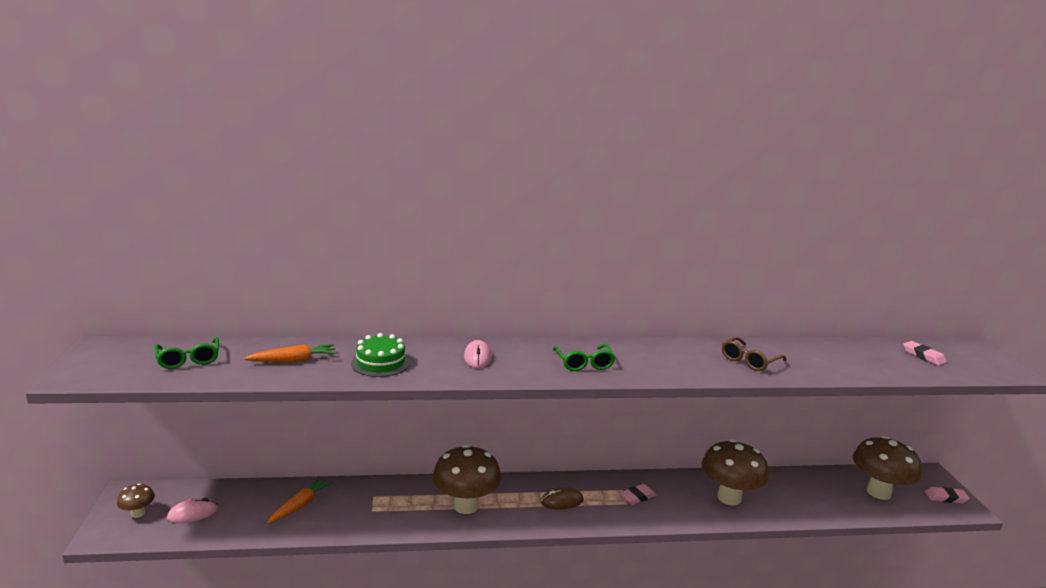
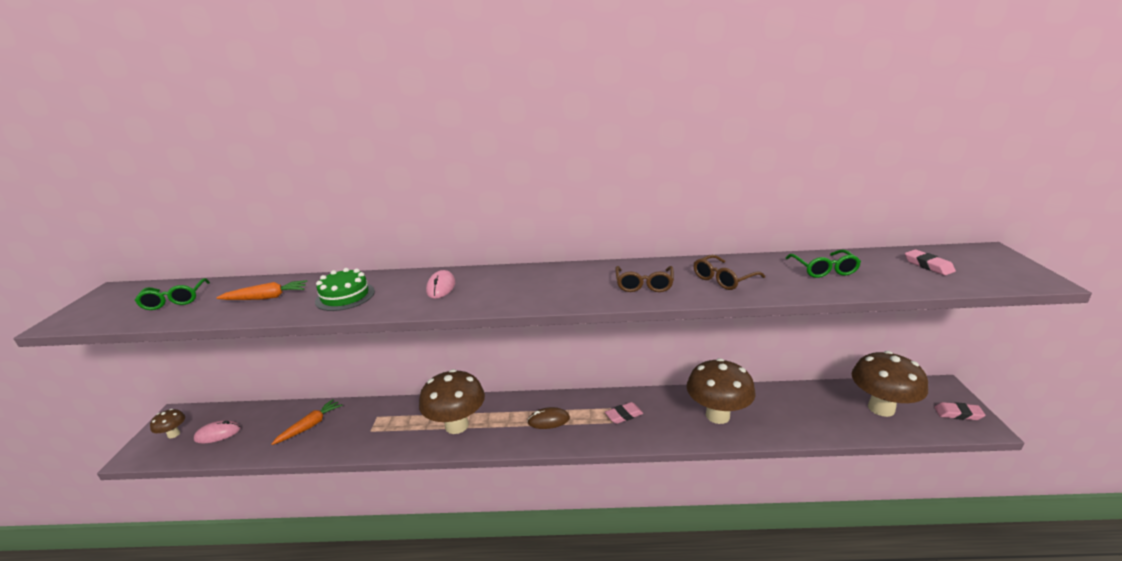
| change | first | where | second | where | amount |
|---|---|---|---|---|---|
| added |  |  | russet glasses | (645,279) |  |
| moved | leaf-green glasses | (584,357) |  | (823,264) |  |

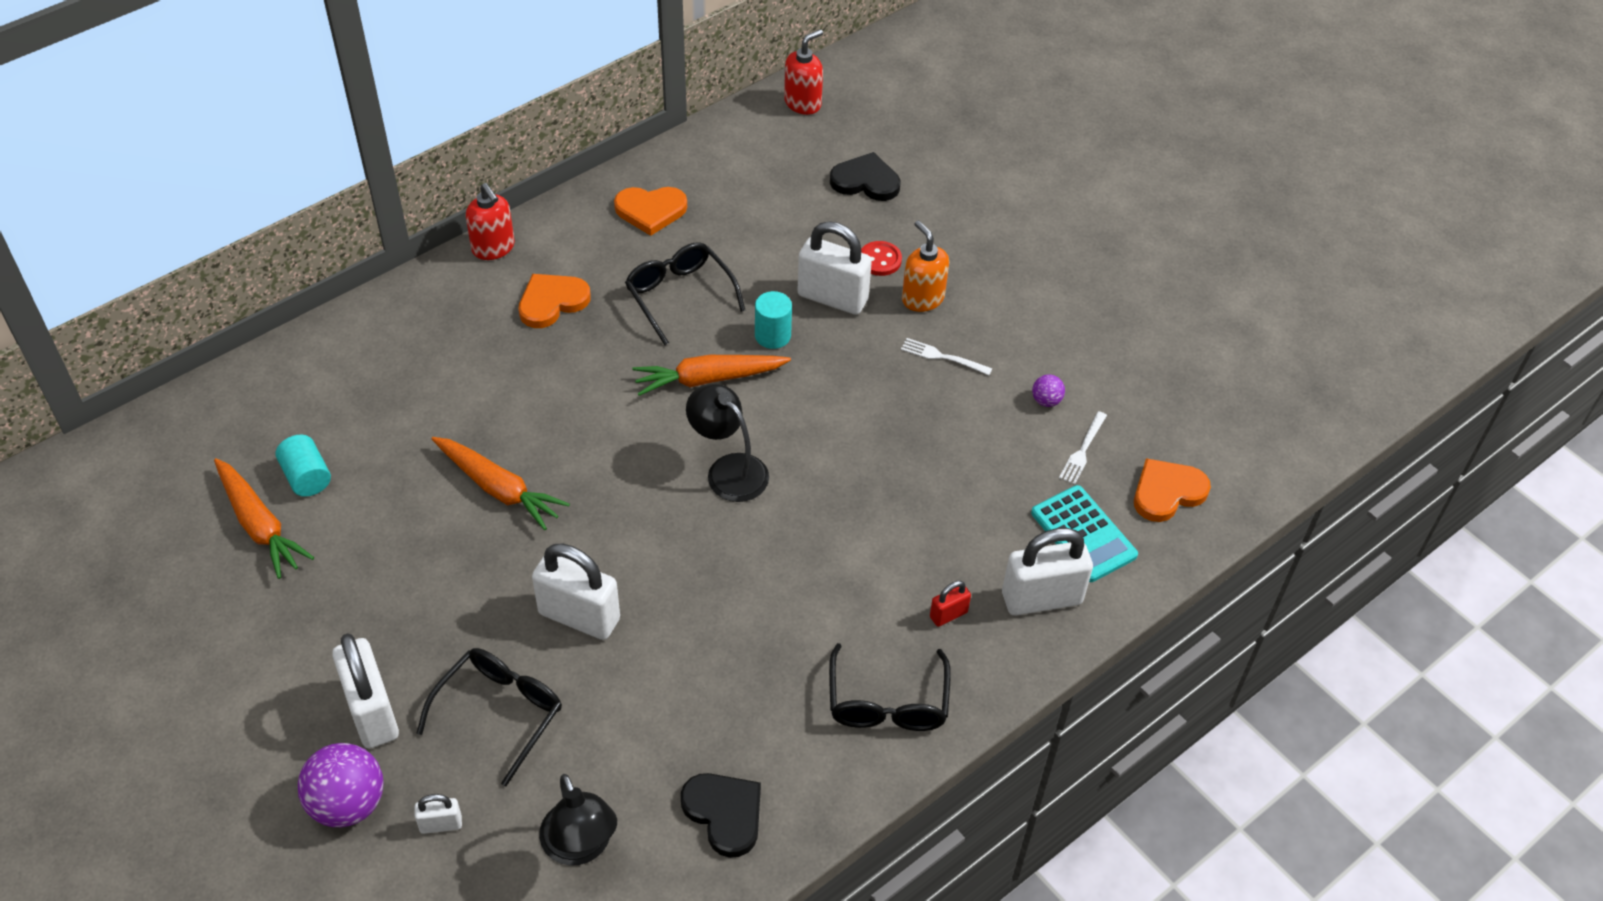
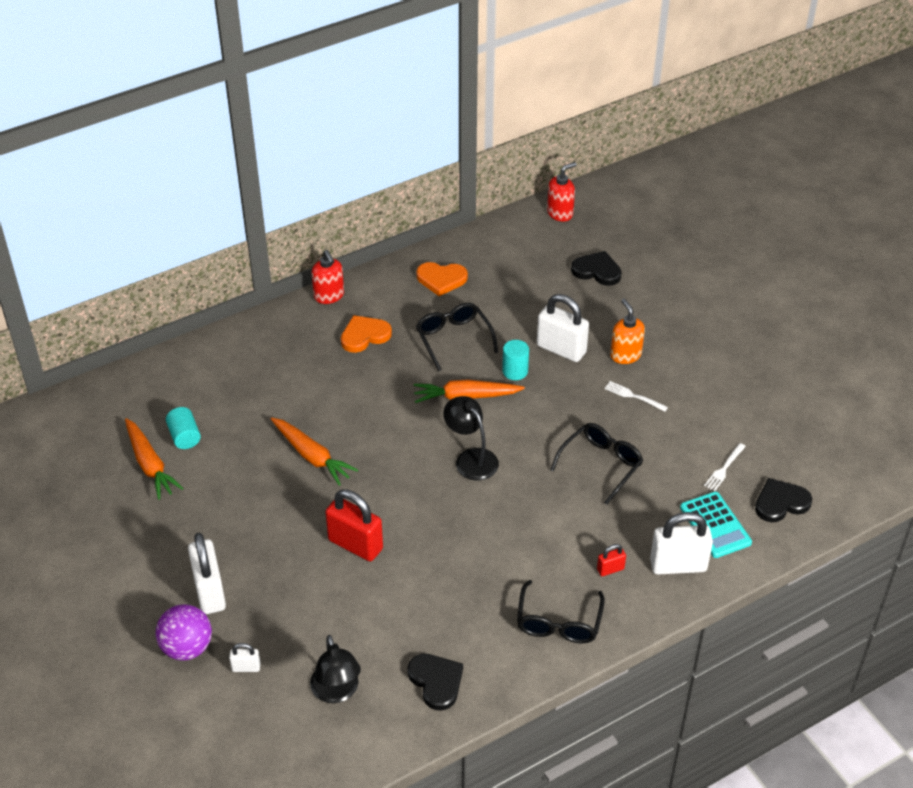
| change | first | where | second | where | amount |
|---|---|---|---|---|---|
| removed | scarlet button | (881,258) |  |  |  |
| removed | violet ball | (1048,390) |  |  |  |
| moved | jet-black glasses | (489,717) |  | (596,464) |  |
| recoloured | snow-white small lock | (576,592) | scarlet small lock | (354,525) |  |
| recoloured | bright orange love heart | (1172,490) | jet-black love heart | (783,500) |  |

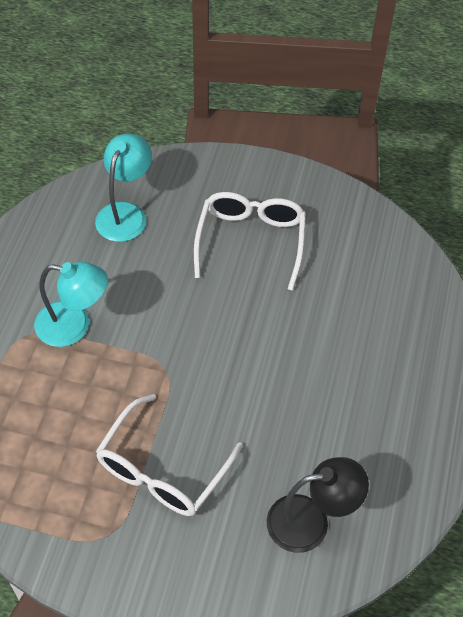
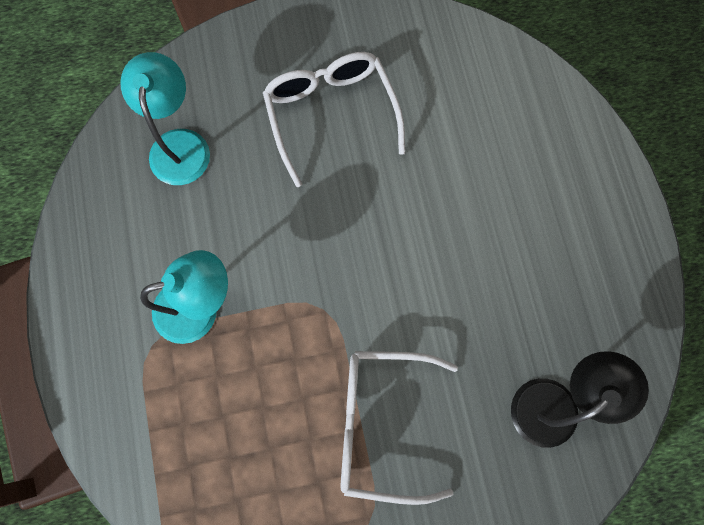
| change | first | where | second | where | amount |
|---|---|---|---|---|---|
| turned | snow-white glasses | (169,455) |  | (399,428) | 90 degrees clockwise |

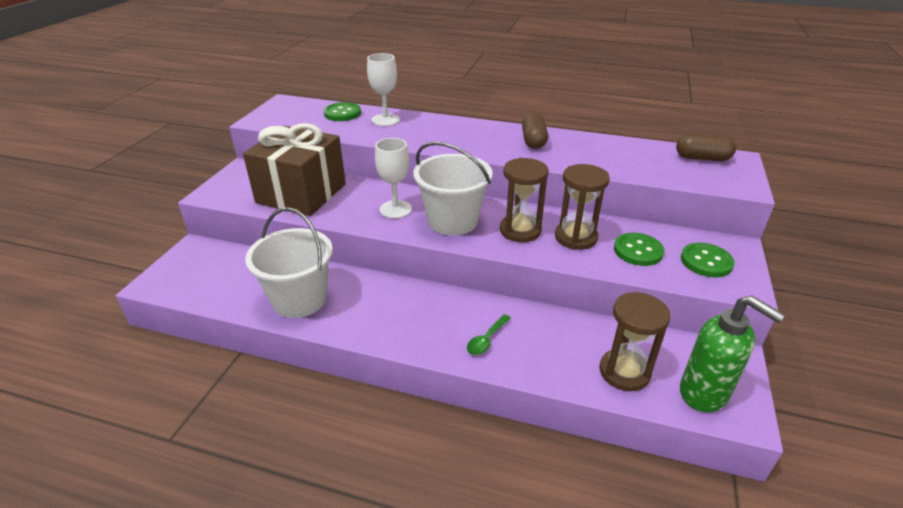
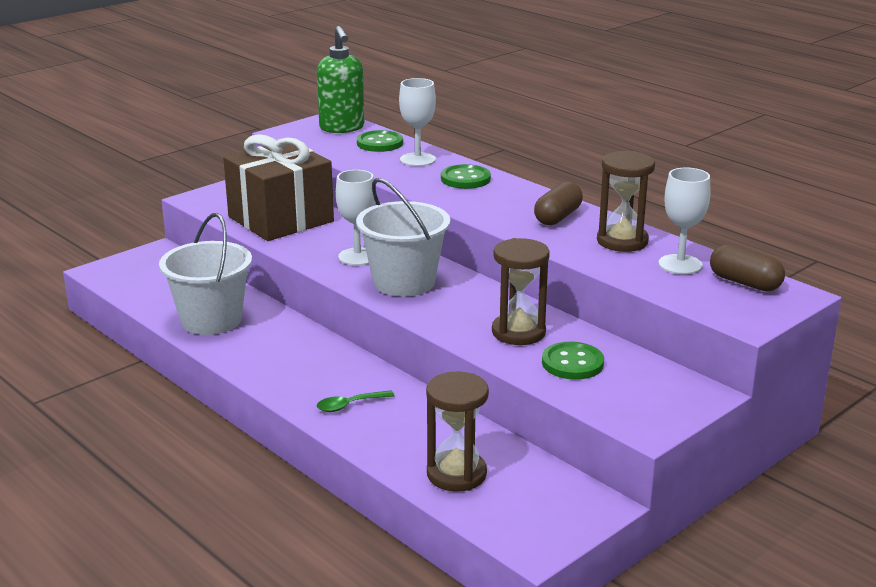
| change | first | where | second | where | amount |
|---|---|---|---|---|---|
| added |  |  | snow-white goblet | (684,221) |  |
| moved | russet hourglass | (524,200) |  | (626,201) |  |
| moved | leaf-green soap dispenser | (732,353) |  | (340,79) |  |
| moved | leaf-green button | (708,260) |  | (466,176) |  |

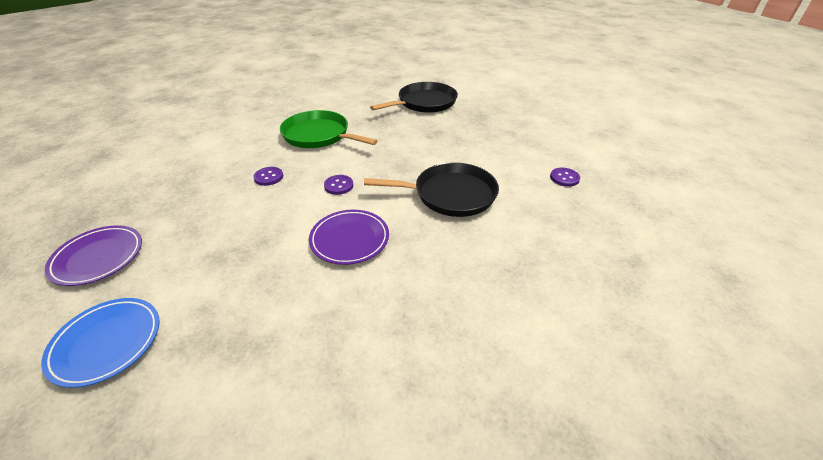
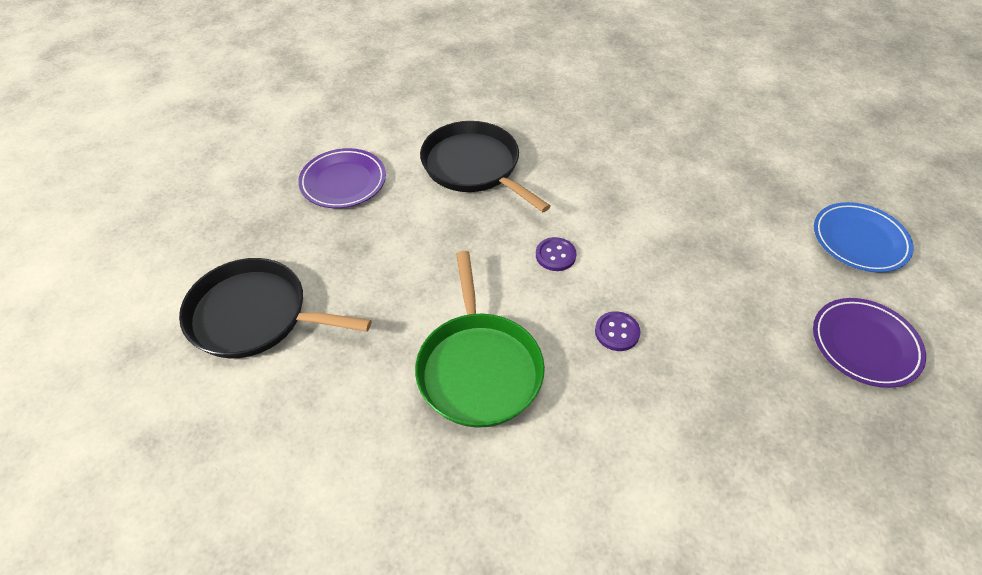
| change | first | where | second | where | amount |
|---|---|---|---|---|---|
| removed | violet button | (565,177) |  |  |  |
| moved | violet dinner plate | (349,237) |  | (342,178) |  |

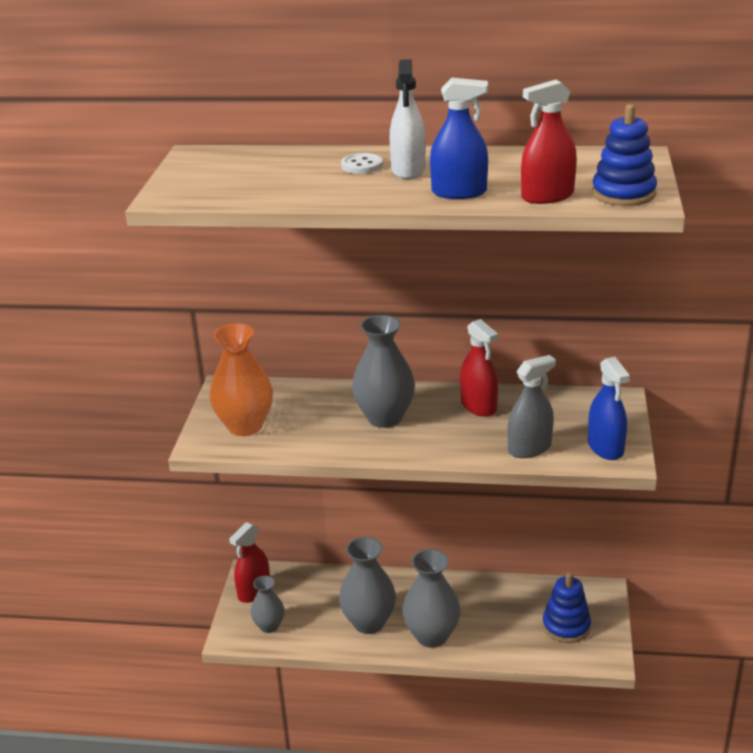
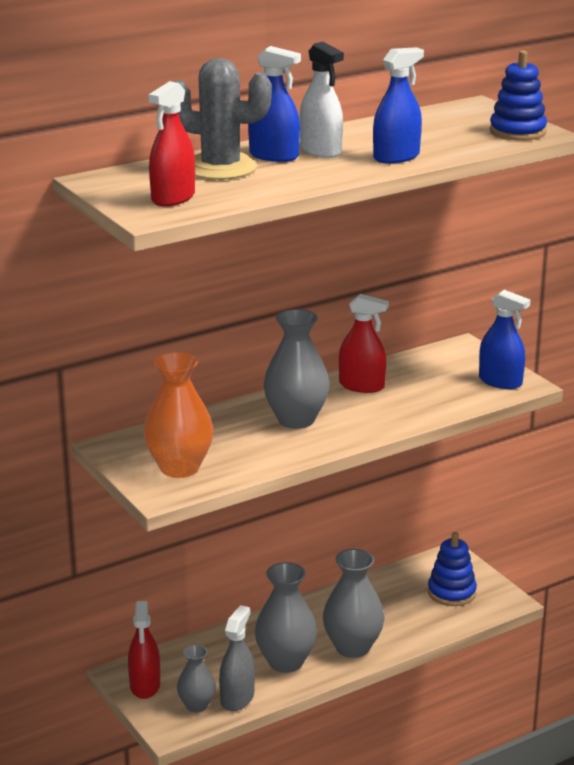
| change | first | where | second | where | amount |
|---|---|---|---|---|---|
| added |  |  | ash-grey prickly plant | (223,119) |  |
| moved | ash-grey spray bottle | (531,406) |  | (237,658) |  |
| moved | scarlet spray bottle | (549,142) |  | (171,143) |  |
| replaced | snow-white button | (362,163) | cobalt spray bottle | (274,104) |  |

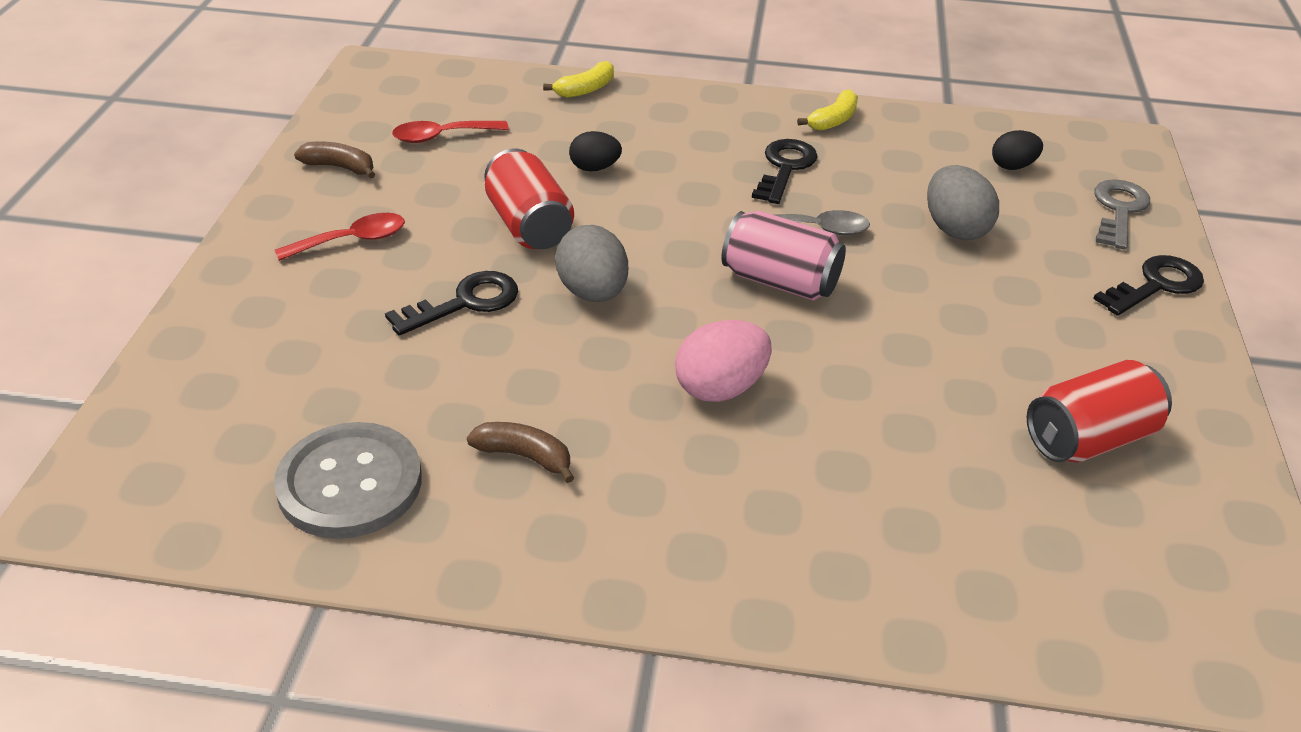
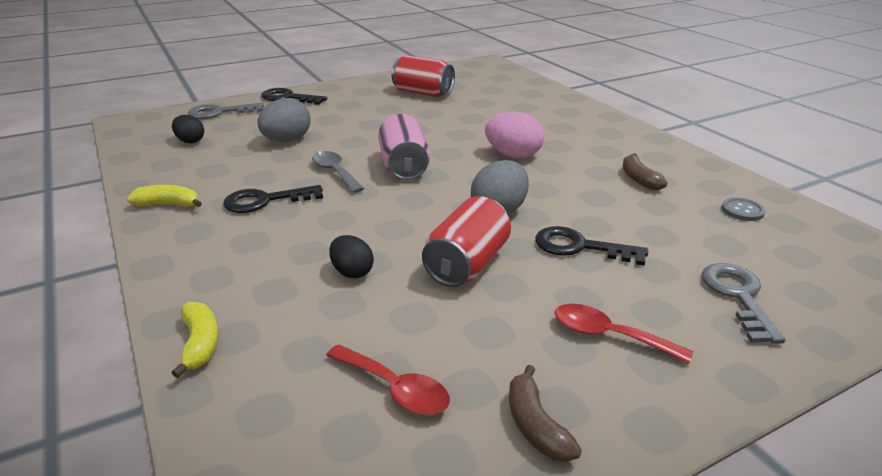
| change | first | where | second | where | amount |
|---|---|---|---|---|---|
| added |  |  | ash-grey key | (743,303) |  |
| turned | bright yellow banana | (578,79) |  | (195,340) | 60 degrees clockwise |
| resized | ash-grey button | (348,480) |  | (744,209) | x0.45 |

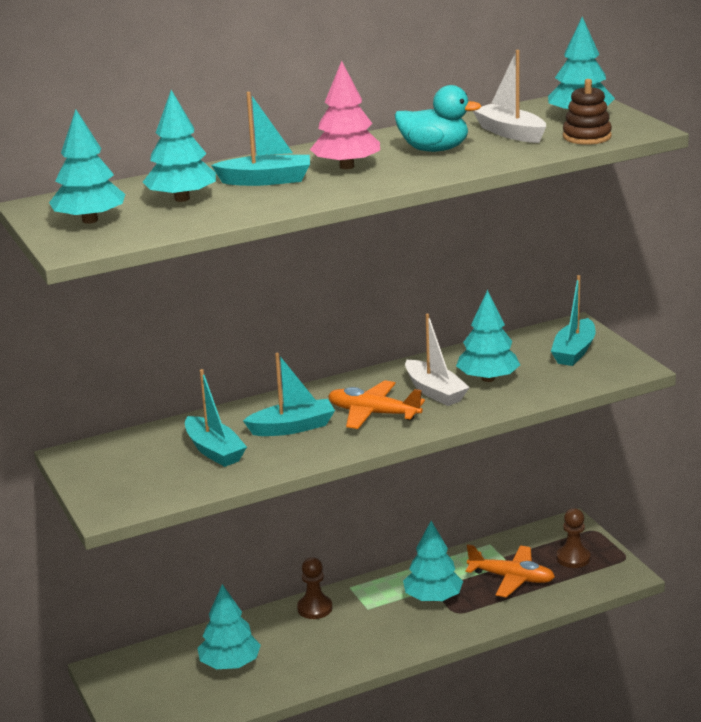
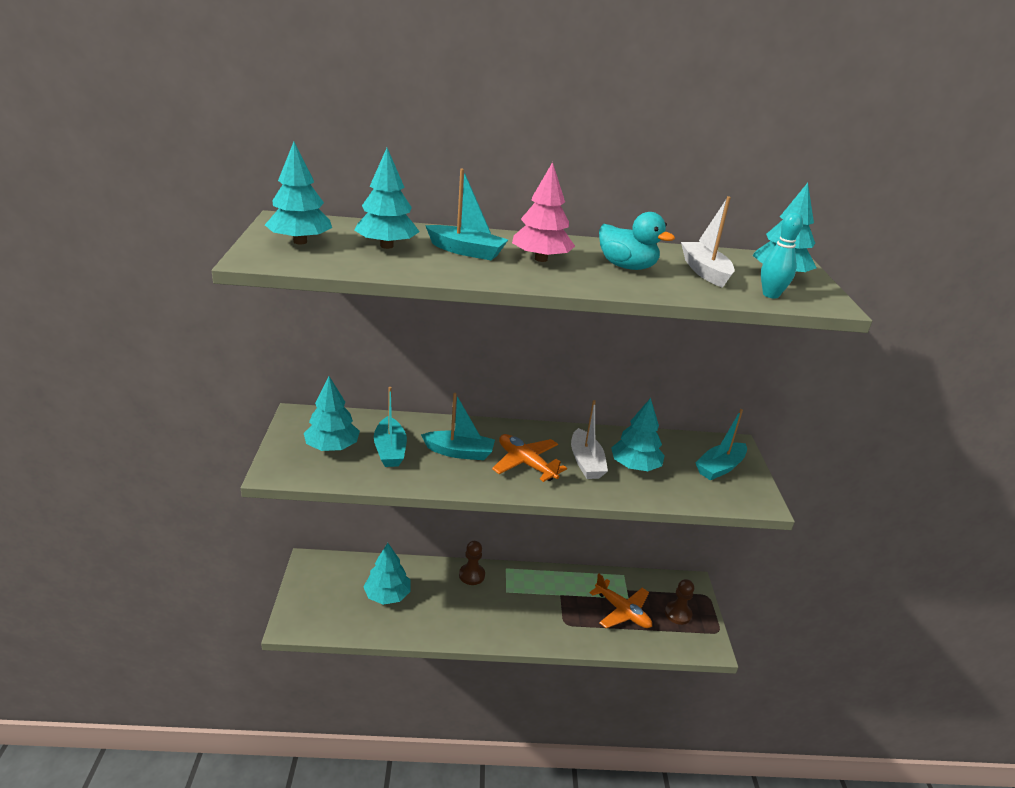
| change | first | where | second | where | amount |
|---|---|---|---|---|---|
| moved | teal tree | (433,561) |  | (332,413) |  |
| replaced | russet ring stacker | (587,112) | teal bowling pin | (782,255) |  |

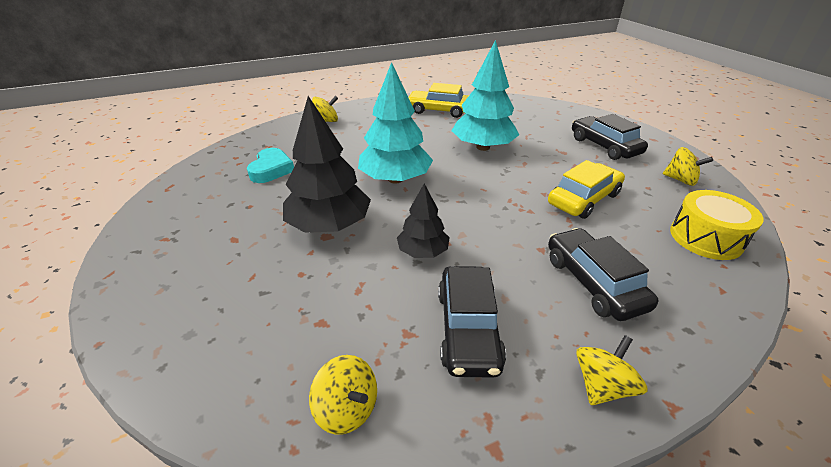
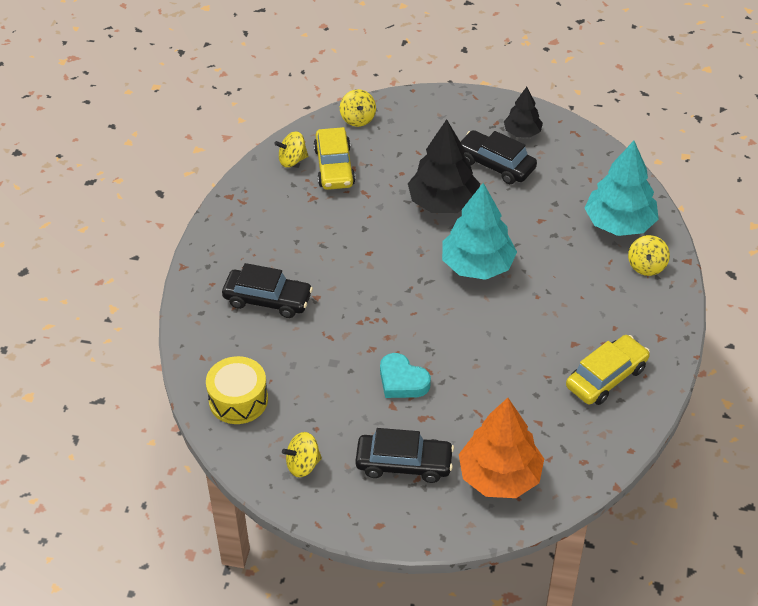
| change | first | where | second | where | amount |
|---|---|---|---|---|---|
| added |  |  | bright orange tree | (501,448) |  |
| moved | teal love heart | (270,165) |  | (405,375) |  |
| moved | jet-black tree | (423,221) |  | (523,112) |  |
| moved | jet-black car | (472,322) |  | (498,157) |  |
| moved | teal tree | (485,95) |  | (621,188) |  |
| moved | bright yellow car | (586,189) |  | (334,158) |  |
| moved | bright yellow spinning top | (612,370) |  | (358,108) |  |

